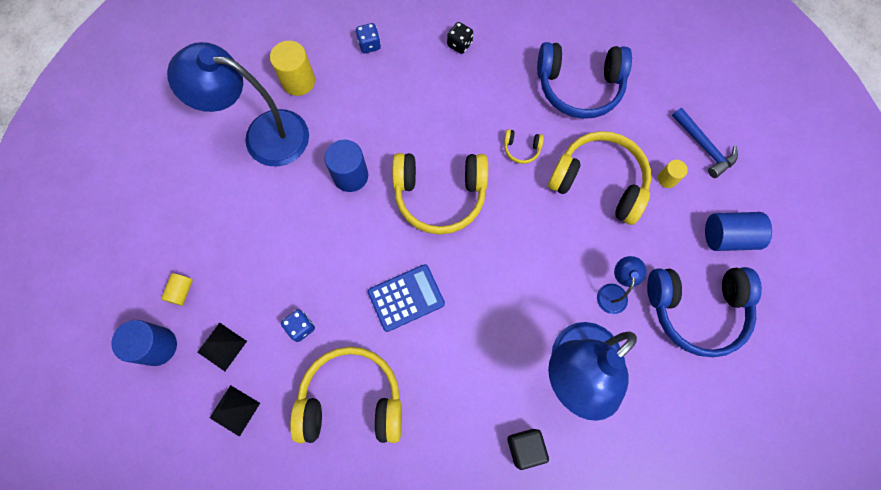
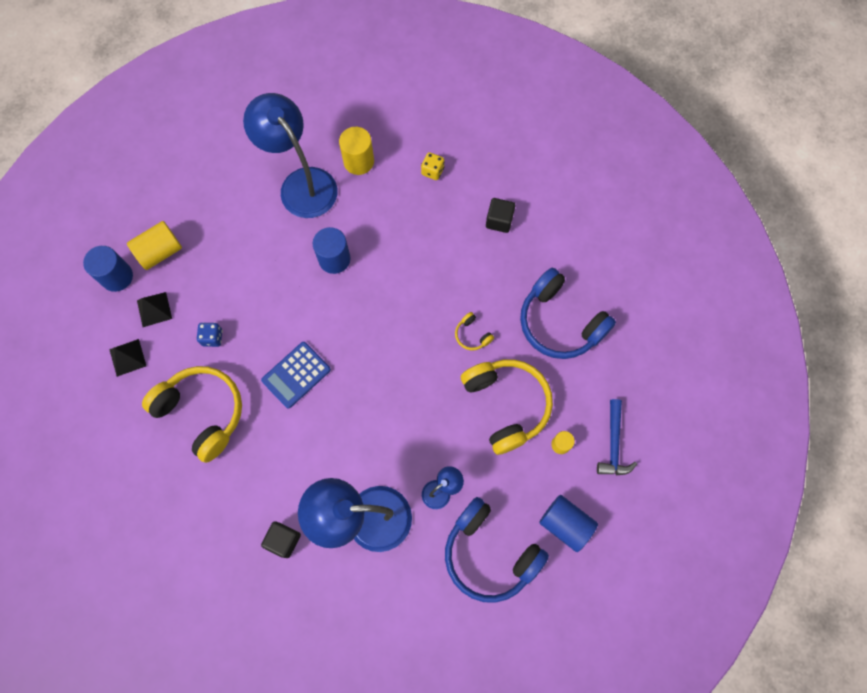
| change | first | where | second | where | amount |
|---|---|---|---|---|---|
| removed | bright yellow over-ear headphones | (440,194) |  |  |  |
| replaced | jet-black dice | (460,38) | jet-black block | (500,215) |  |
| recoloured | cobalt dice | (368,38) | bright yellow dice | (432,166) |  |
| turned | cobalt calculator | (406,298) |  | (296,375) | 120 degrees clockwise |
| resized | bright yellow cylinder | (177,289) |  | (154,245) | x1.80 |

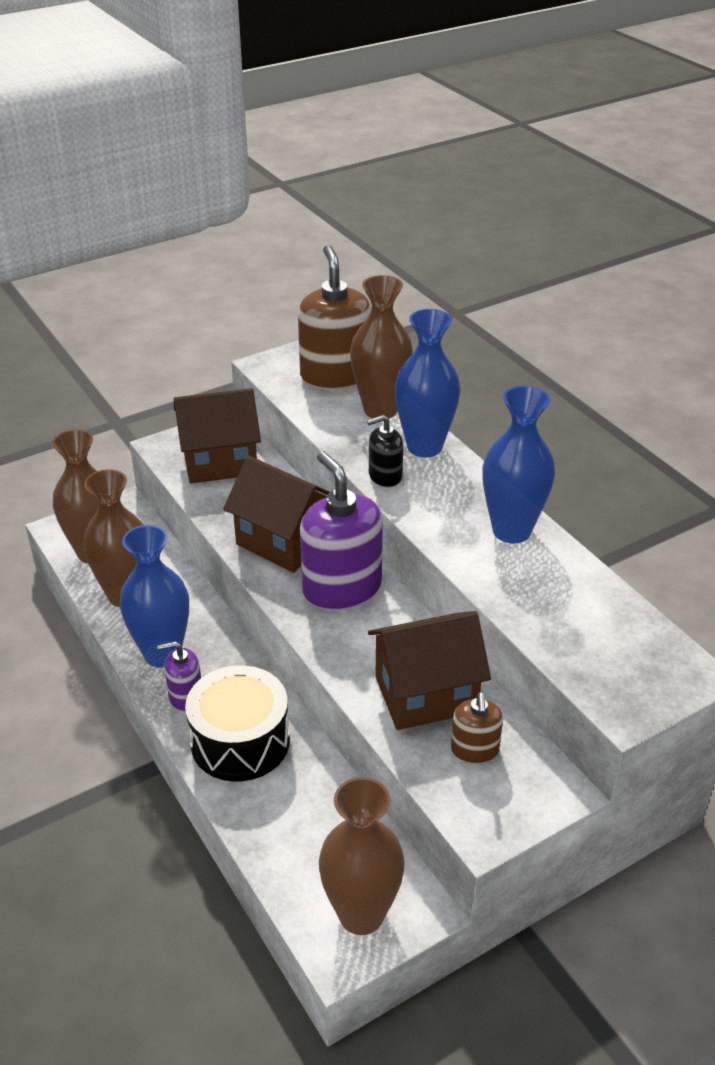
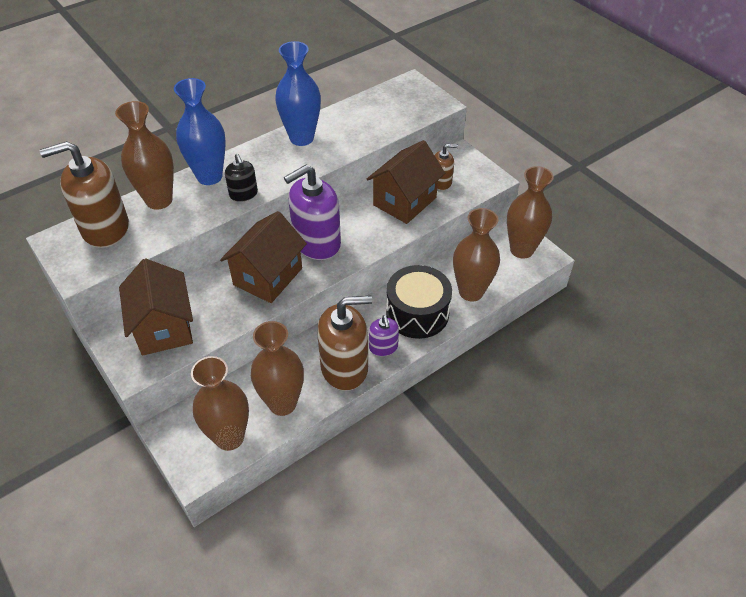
| change | first | where | second | where | amount |
|---|---|---|---|---|---|
| added |  |  | russet flower vase | (476,254) |  |
| replaced | cobalt flower vase | (154,596) | russet soap dispenser | (344,343) |  |
| turned | russet toy house | (429,670) |  | (406,182) | 60 degrees clockwise |

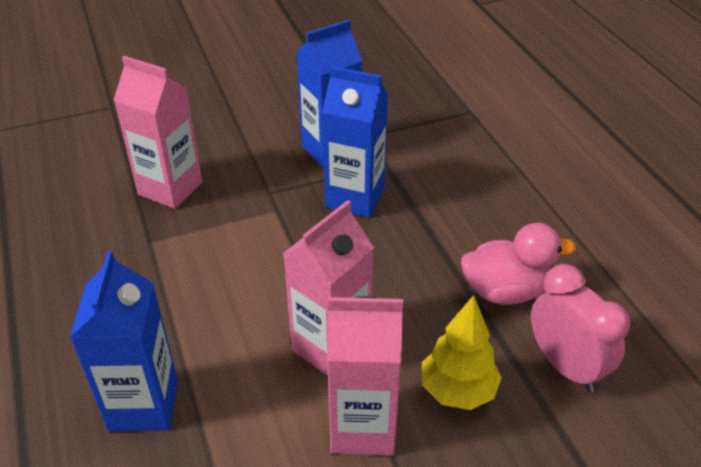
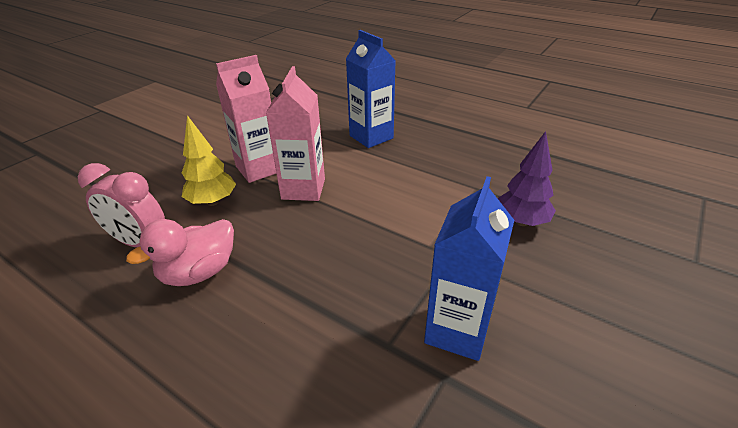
| change | first | where | second | where | amount |
|---|---|---|---|---|---|
| removed | cobalt juice carton | (355,142) |  |  |  |
| replaced | pink juice carton | (158,132) | violet tree | (527,178) |  |

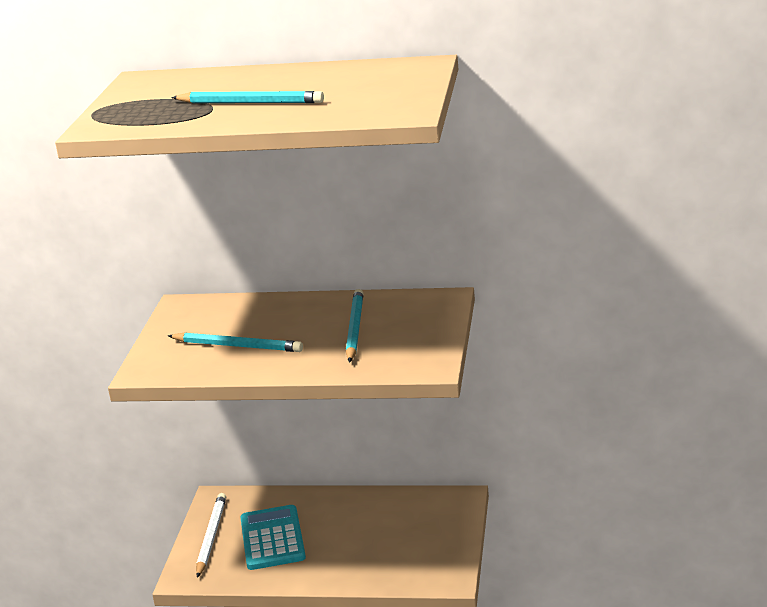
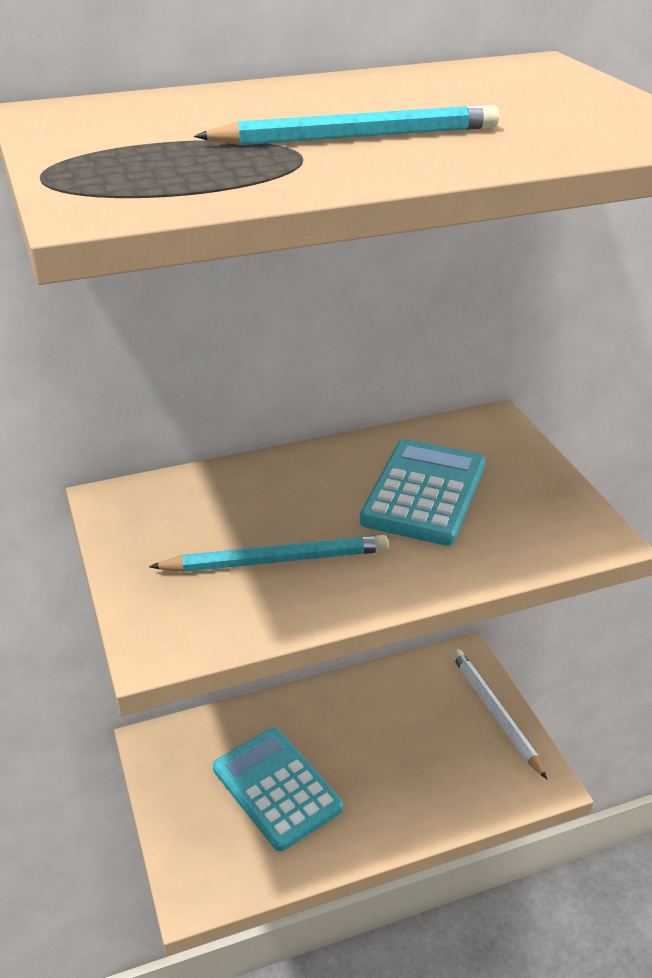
| change | first | where | second | where | amount |
|---|---|---|---|---|---|
| moved | snow-white wooden pencil | (211,535) |  | (499,714) |  |
| replaced | teal wooden pencil | (354,326) | teal calculator | (422,492) |  |

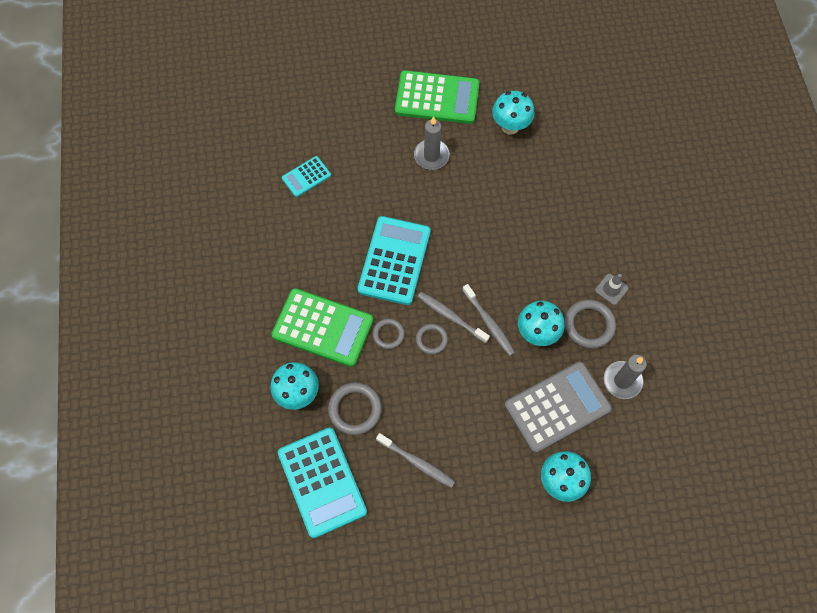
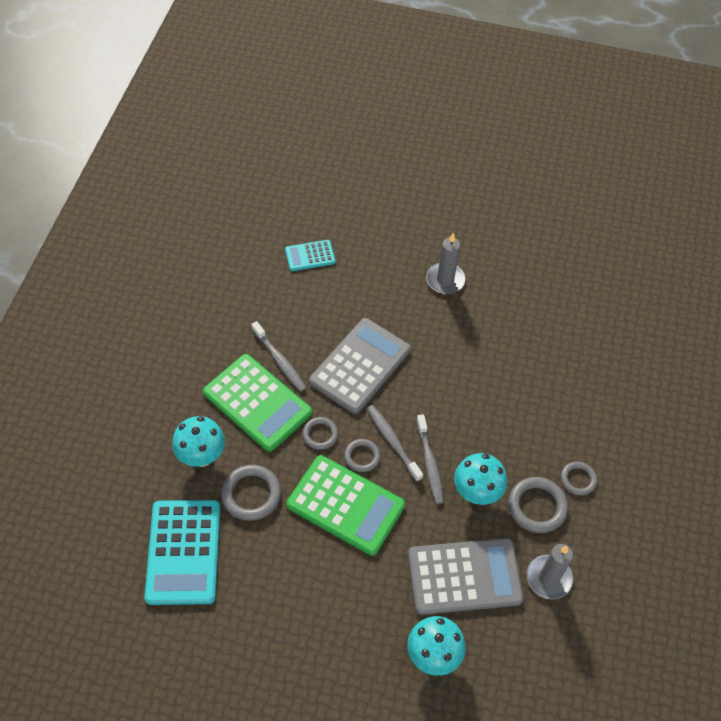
| change | first | where | second | where | amount |
|---|---|---|---|---|---|
| removed | teal fungus | (513,112) |  |  |  |
| moved | ash-grey tooth brush | (415,460) |  | (279,356) |  |
| moved | leaf-green calculator | (437,97) |  | (345,505) |  |
| replaced | ash-grey safety cone | (611,289) | ash-grey hoop | (579,478) |  |
| recoloured | teal calculator | (394,260) | ash-grey calculator | (360,366) |  |

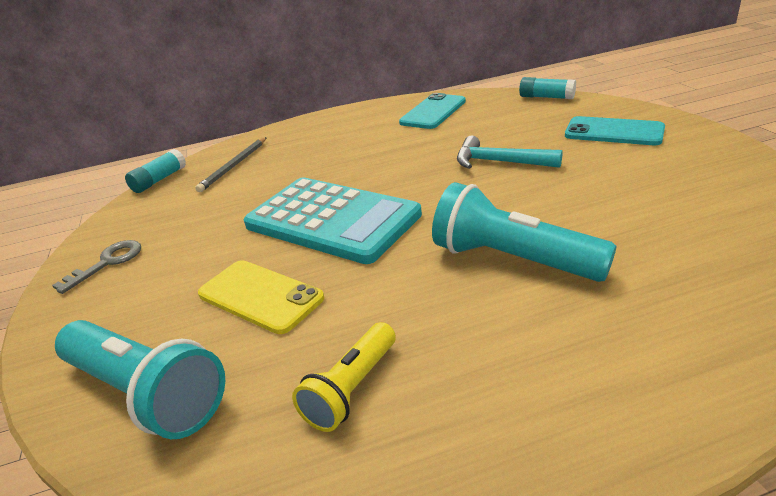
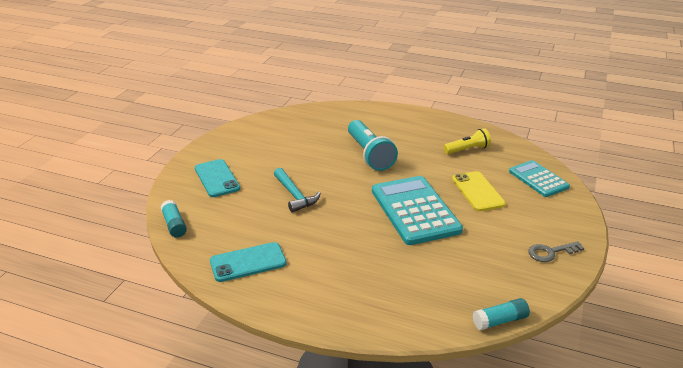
| change | first | where | second | where | amount |
|---|---|---|---|---|---|
| removed | ash-grey wooden pencil | (231,164) |  |  |  |
| replaced | teal torch | (140,379) | teal calculator | (539,178) |  |

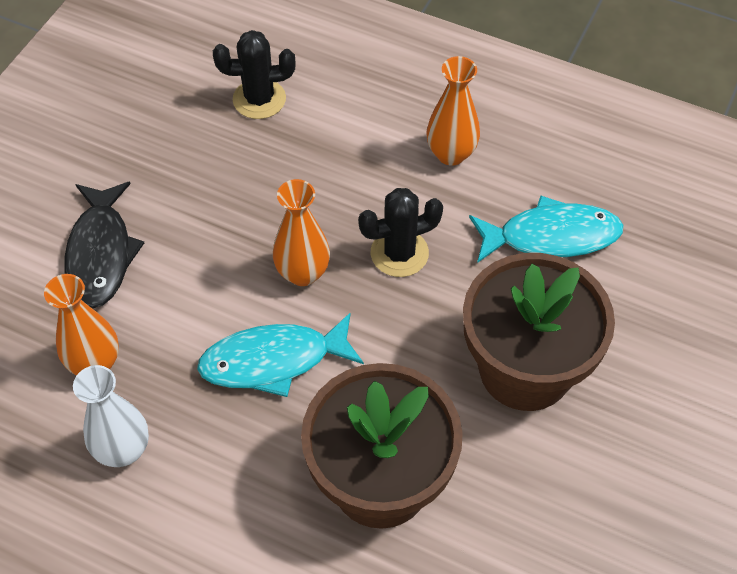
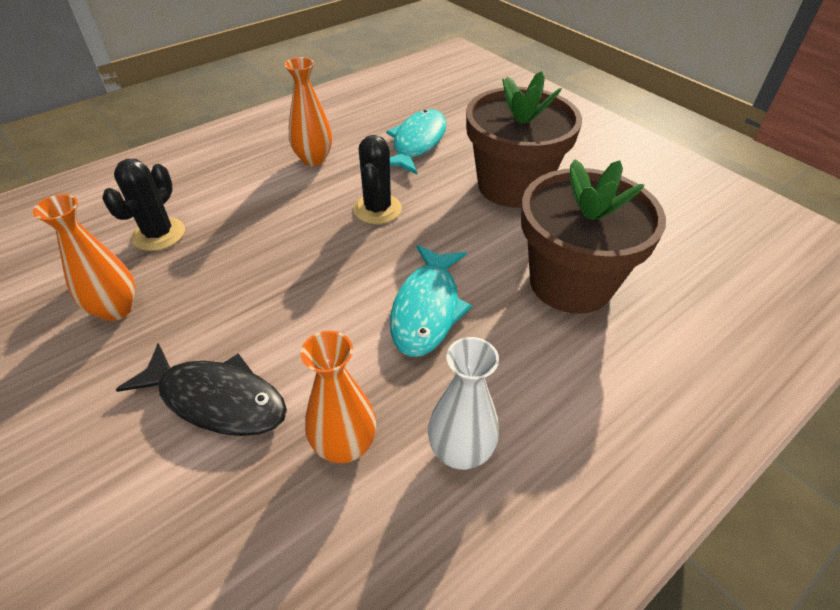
| change | first | where | second | where | amount |
|---|---|---|---|---|---|
| moved | bright orange flower vase | (301,232) |  | (84,257) |  |

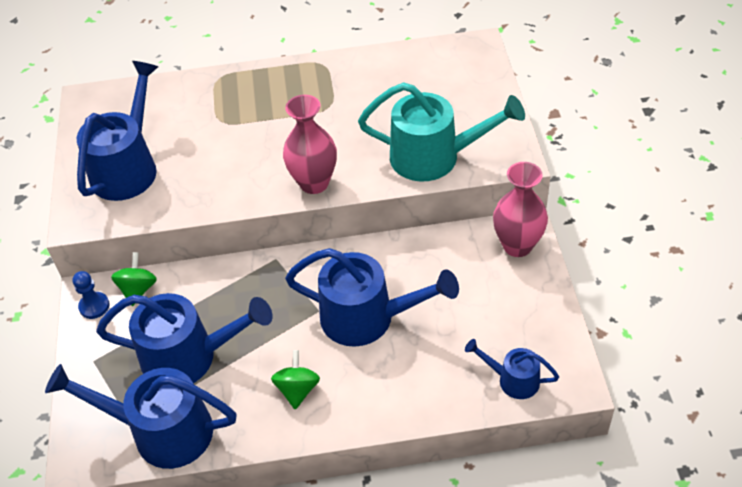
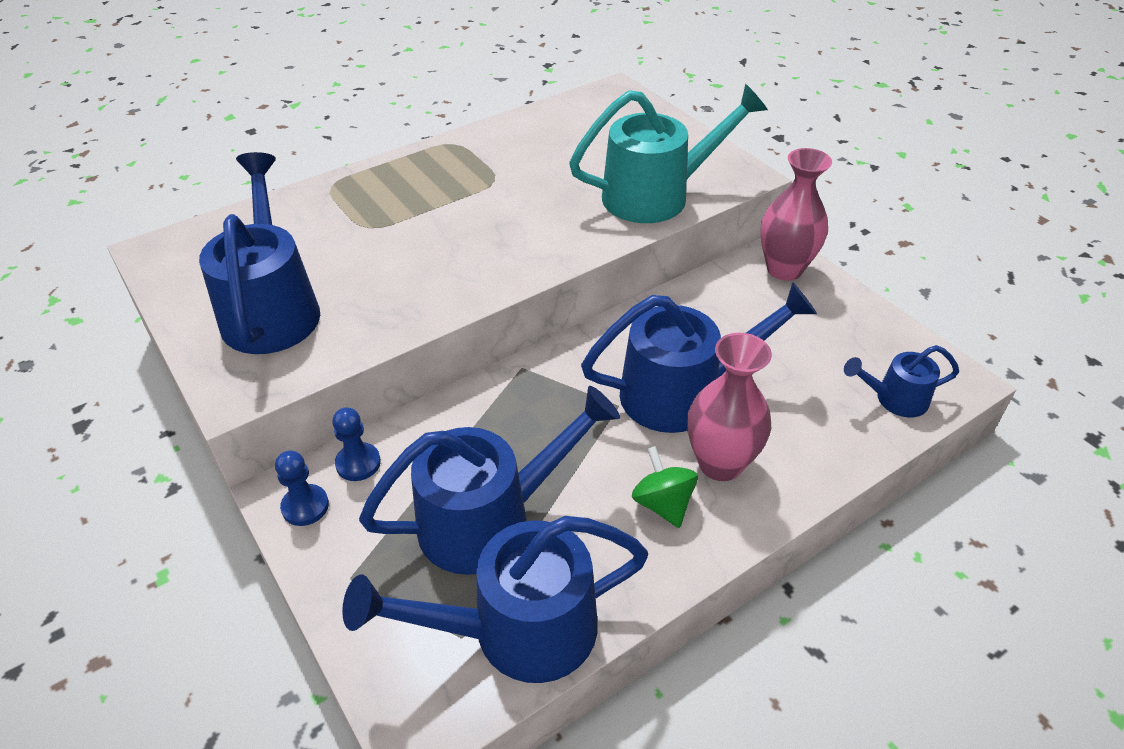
| change | first | where | second | where | amount |
|---|---|---|---|---|---|
| moved | pink flower vase | (310,144) |  | (729,407) |  |
| replaced | leaf-green spinning top | (134,279) | cobalt pawn | (356,444) |  |

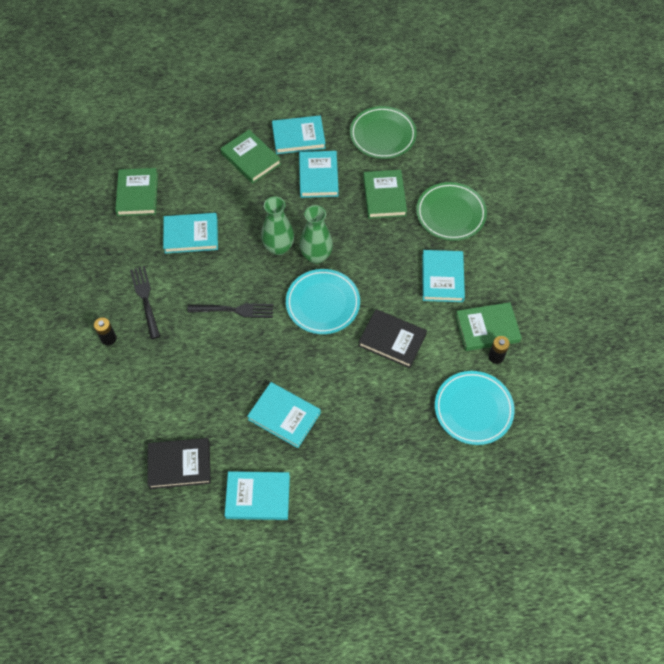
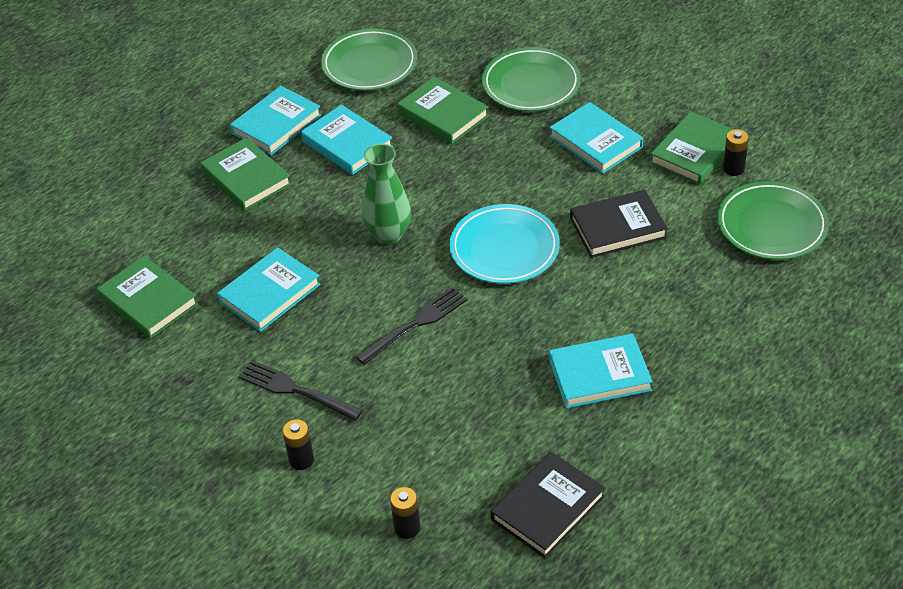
| change | first | where | second | where | amount |
|---|---|---|---|---|---|
| removed | teal hardback | (257,495) |  |  |  |
| removed | leaf-green flower vase | (316,234) |  |  |  |
| added |  |  | jet-black AA battery | (405,513) |  |
| recoloured | teal dinner plate | (475,408) | leaf-green dinner plate | (773,220) |  |
| turned | leaf-green hardback | (250,157) |  | (245,174) | 45 degrees clockwise |

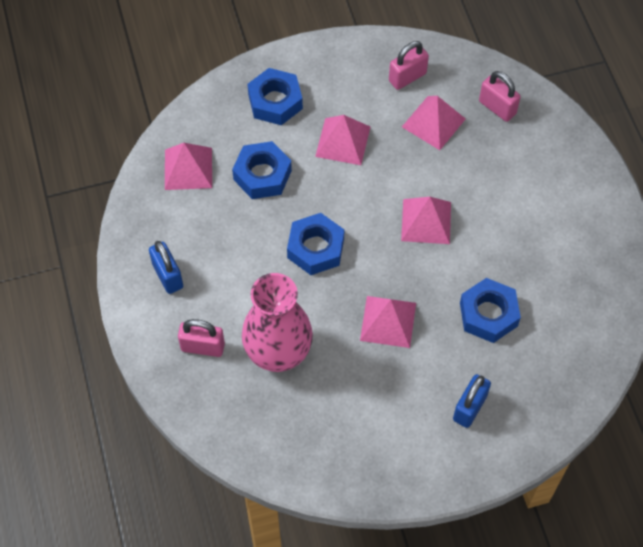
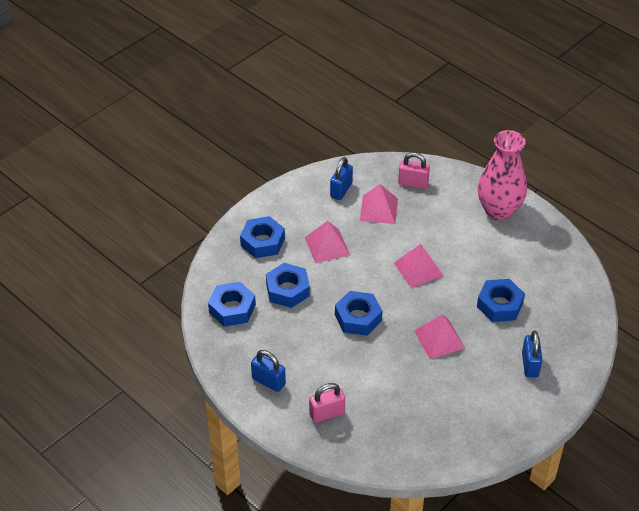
| change | first | where | second | where | amount |
|---|---|---|---|---|---|
| moved | pink flower vase | (277,322) |  | (502,175) |  |
| replaced | pink pyramid | (188,166) | cobalt nut | (232,304) |  |
| recoloured | pink small lock | (409,65) | cobalt small lock | (341,178) |  |

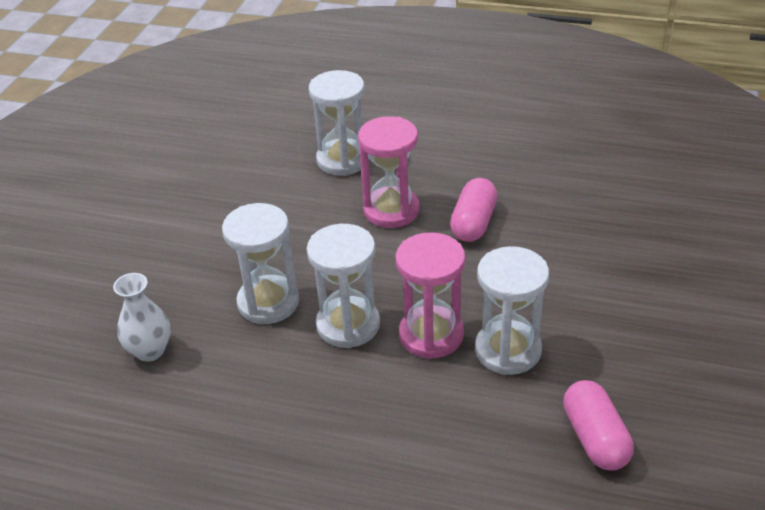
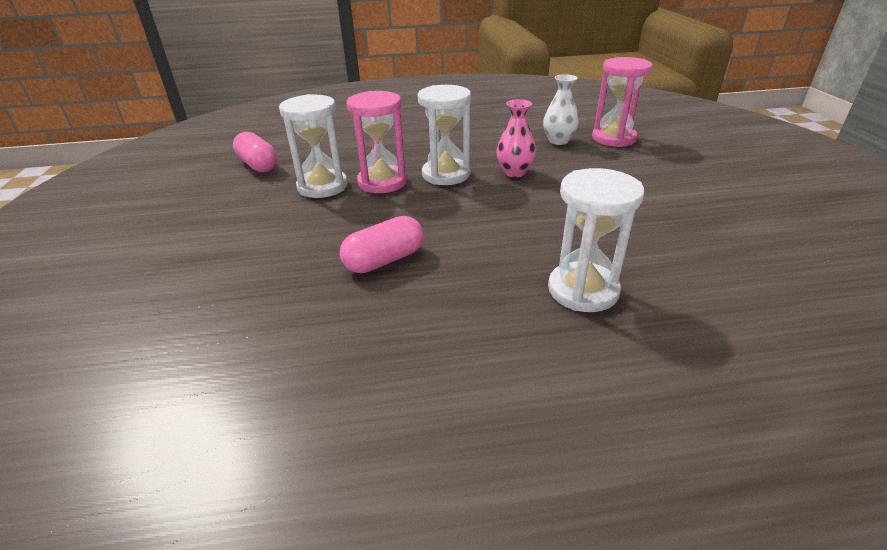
| change | first | where | second | where | amount |
|---|---|---|---|---|---|
| moved | pink hourglass | (389,172) |  | (622,102) |  |
| replaced | snow-white hourglass | (260,263) | pink flower vase | (516,138) |  |
| turned | pink pill | (474,210) |  | (382,244) | 60 degrees clockwise |

